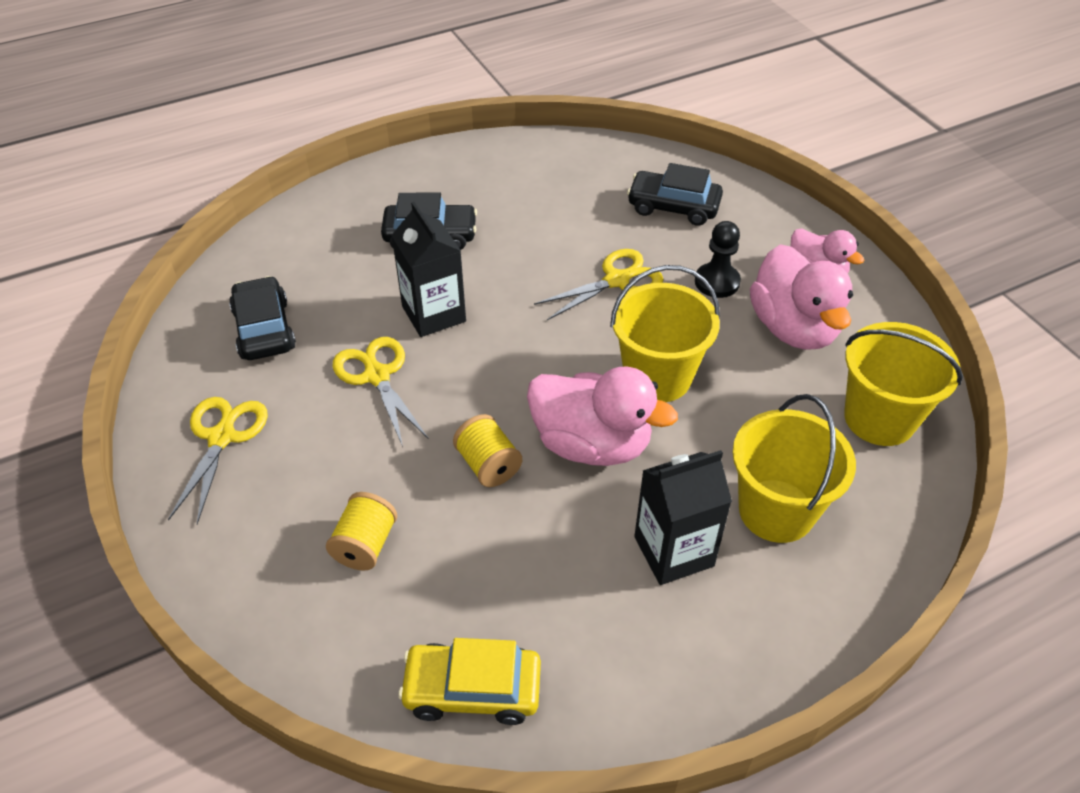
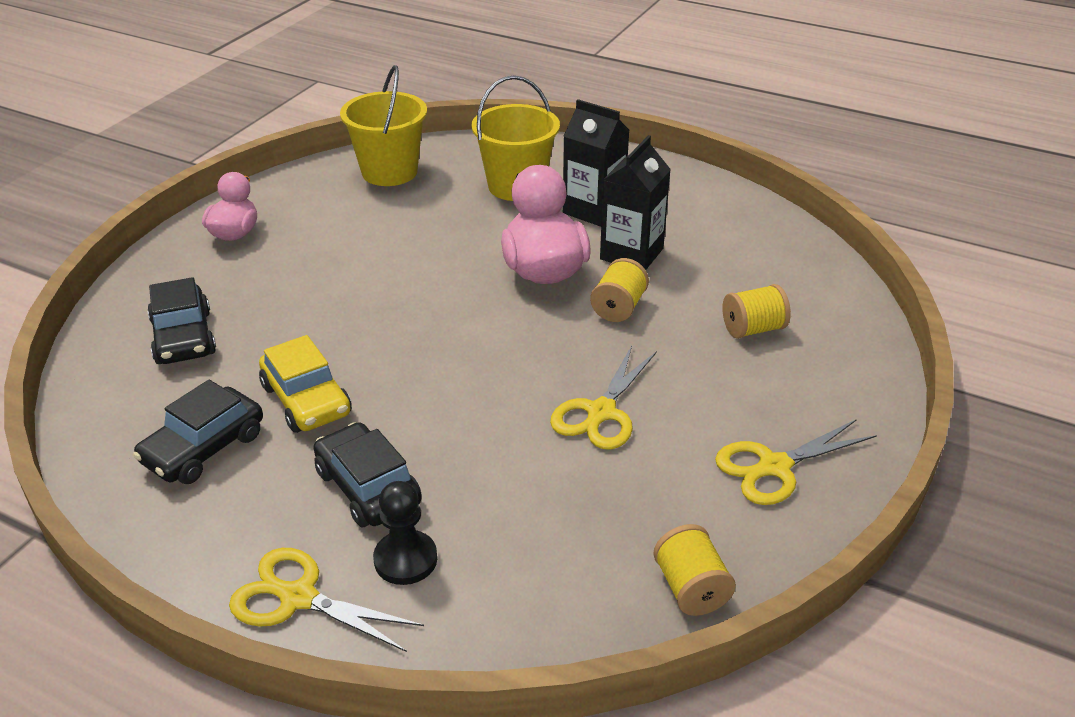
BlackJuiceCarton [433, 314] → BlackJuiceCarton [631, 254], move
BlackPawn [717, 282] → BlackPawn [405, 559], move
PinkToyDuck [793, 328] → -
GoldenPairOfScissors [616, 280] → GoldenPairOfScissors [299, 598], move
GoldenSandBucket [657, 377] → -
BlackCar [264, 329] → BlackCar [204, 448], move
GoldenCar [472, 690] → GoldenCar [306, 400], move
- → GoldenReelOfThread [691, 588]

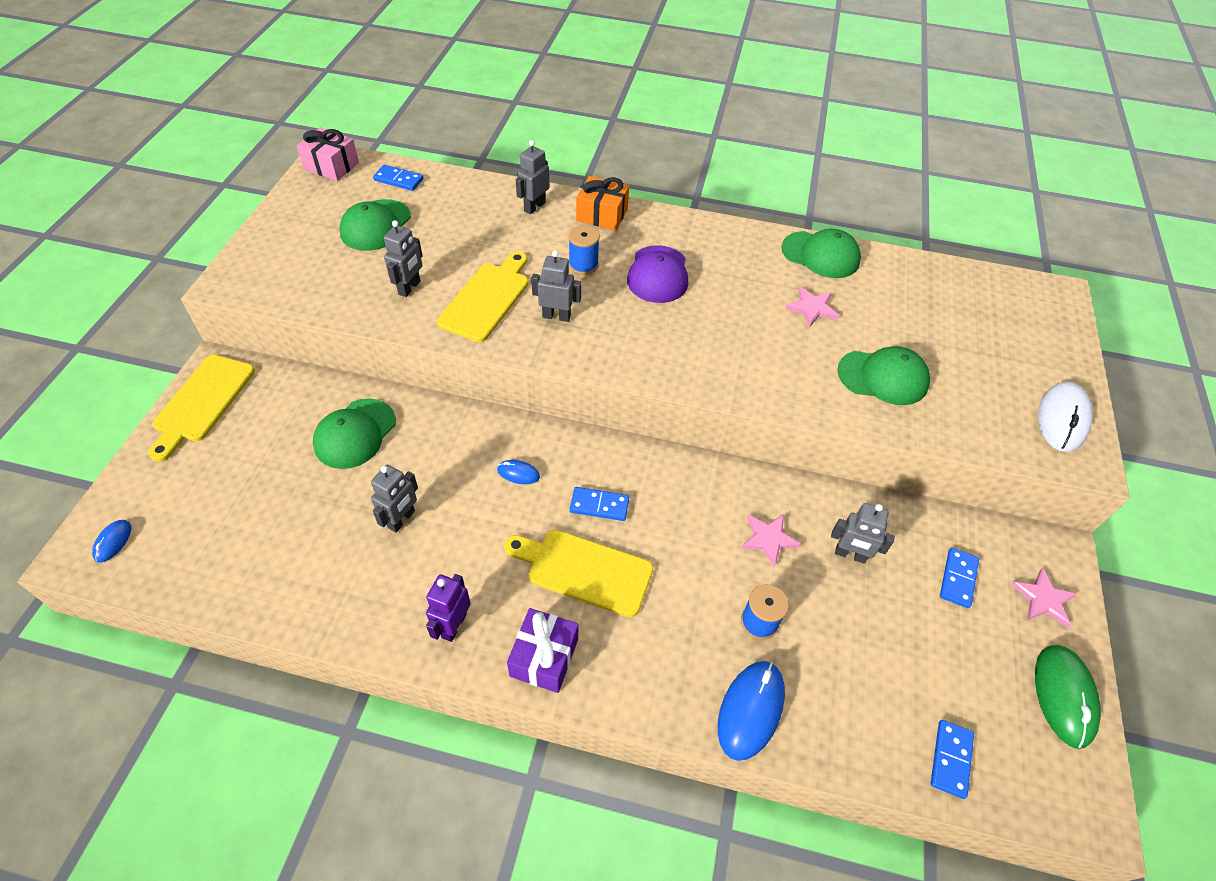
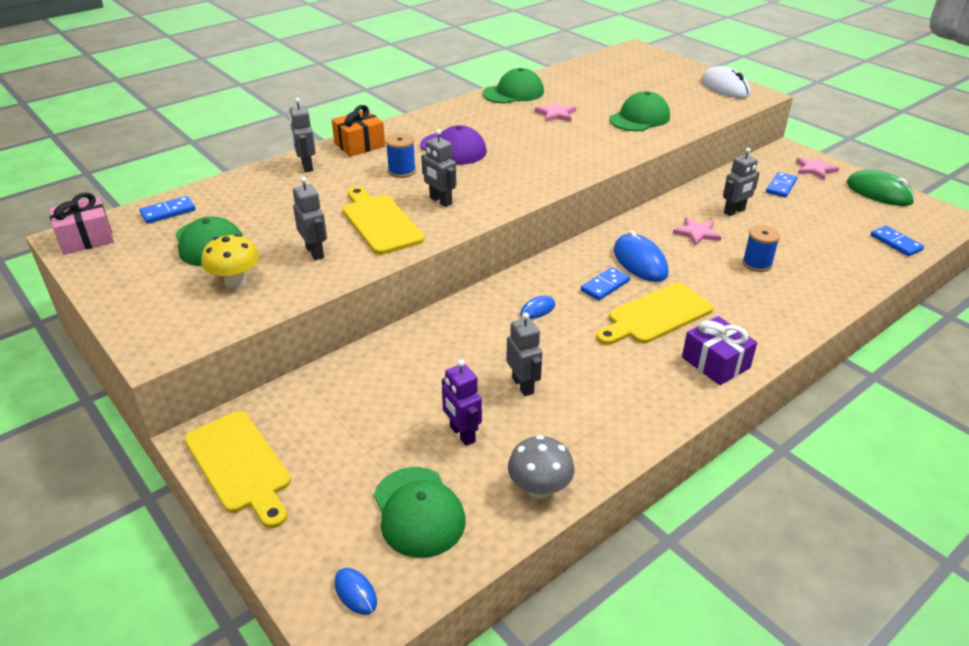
AshGreyRobotFigure [556, 316] → AshGreyRobotFigure [440, 201], 90 degrees counterclockwise
EmeraldCap [355, 433] → EmeraldCap [418, 512], move
CobaltDominoTile [958, 579] → CobaltDominoTile [781, 186], 60 degrees clockwise
PurpleRobotFigure [453, 625] → PurpleRobotFigure [462, 434], move
CobaltMouse [750, 710] → CobaltMouse [640, 262], move
- → GoldenToadstool [235, 281]
- → AshGreyToadstool [539, 488]

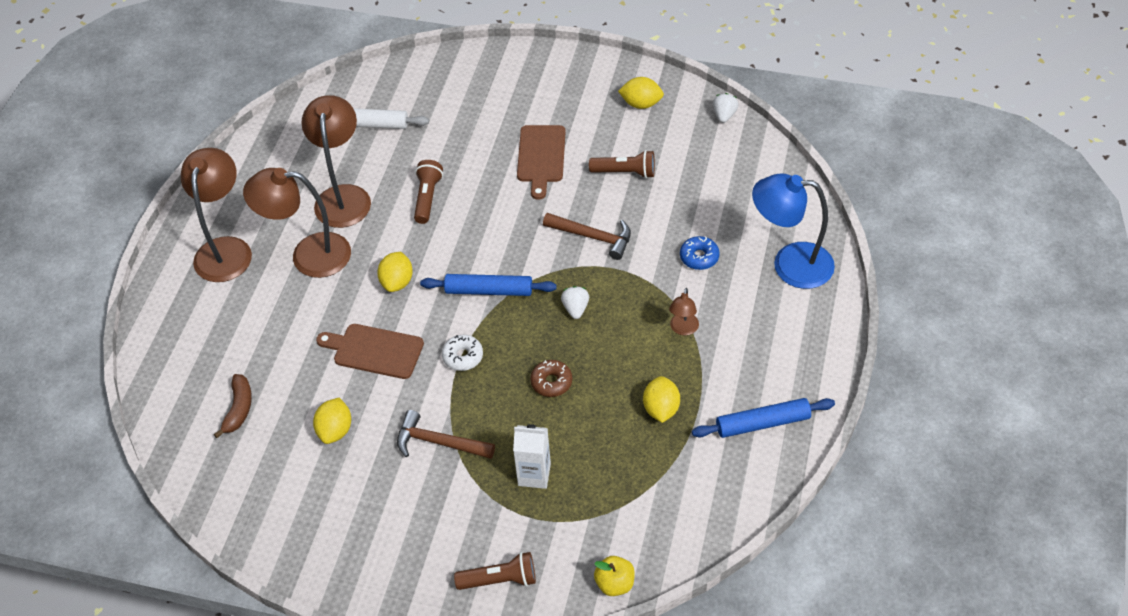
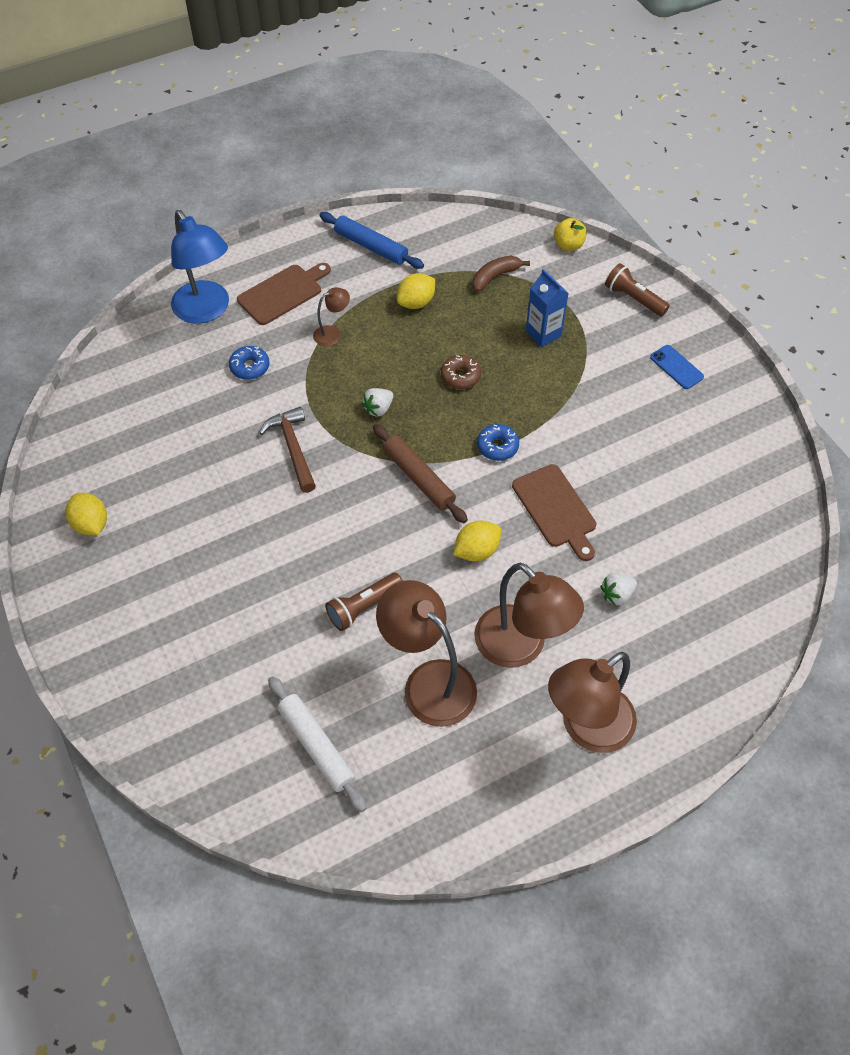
PureWhiteStrawberry [724, 115] → PureWhiteStrawberry [617, 595], move
RussetDeskLamp [343, 196] → RussetDeskLamp [428, 682], 90 degrees clockwise
RussetChoppingBoard [541, 157] → RussetChoppingBoard [283, 293], move
RussetFlashlight [625, 172] → -
CobaltPastryRoller [488, 290] → RussetPastryRoller [419, 478]
PureWhiteDoughnut [463, 356] → CobaltDoughnut [497, 446]
RussetBananaFruit [239, 409] → RussetBananaFruit [495, 277], move
GoldenCitrusFruit [335, 430] → -
RussetClawHammer [438, 442] → -
PureWhiteJuiceCarton [534, 475] → CobaltJuiceCarton [543, 334]
- → CobaltPhone [676, 367]

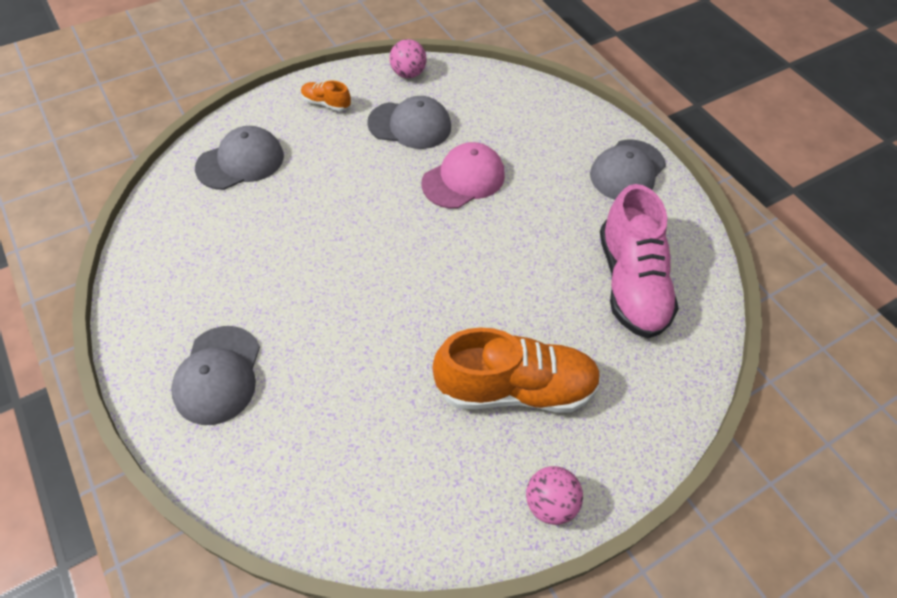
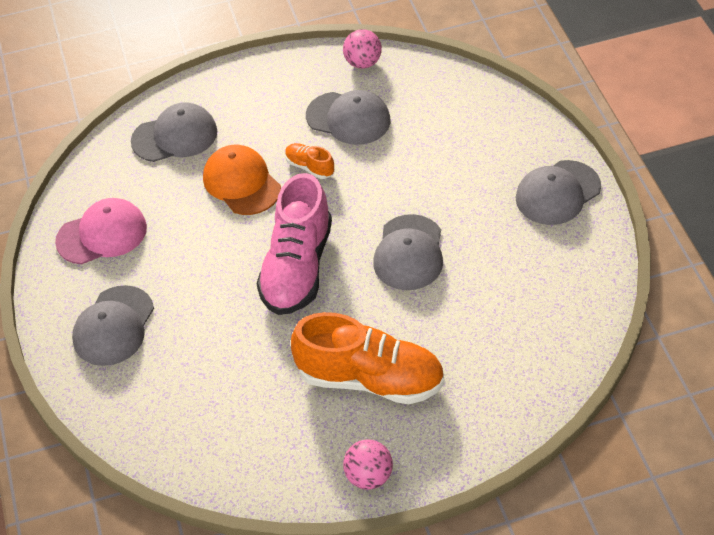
BrightOrangeShoe [326, 103] → BrightOrangeShoe [310, 167], move
PinkCap [463, 179] → PinkCap [102, 234], move
PinkShoe [630, 283] → PinkShoe [297, 267], move
- → BrightOrangeCap [241, 183]
- → AshGreyCap [409, 253]

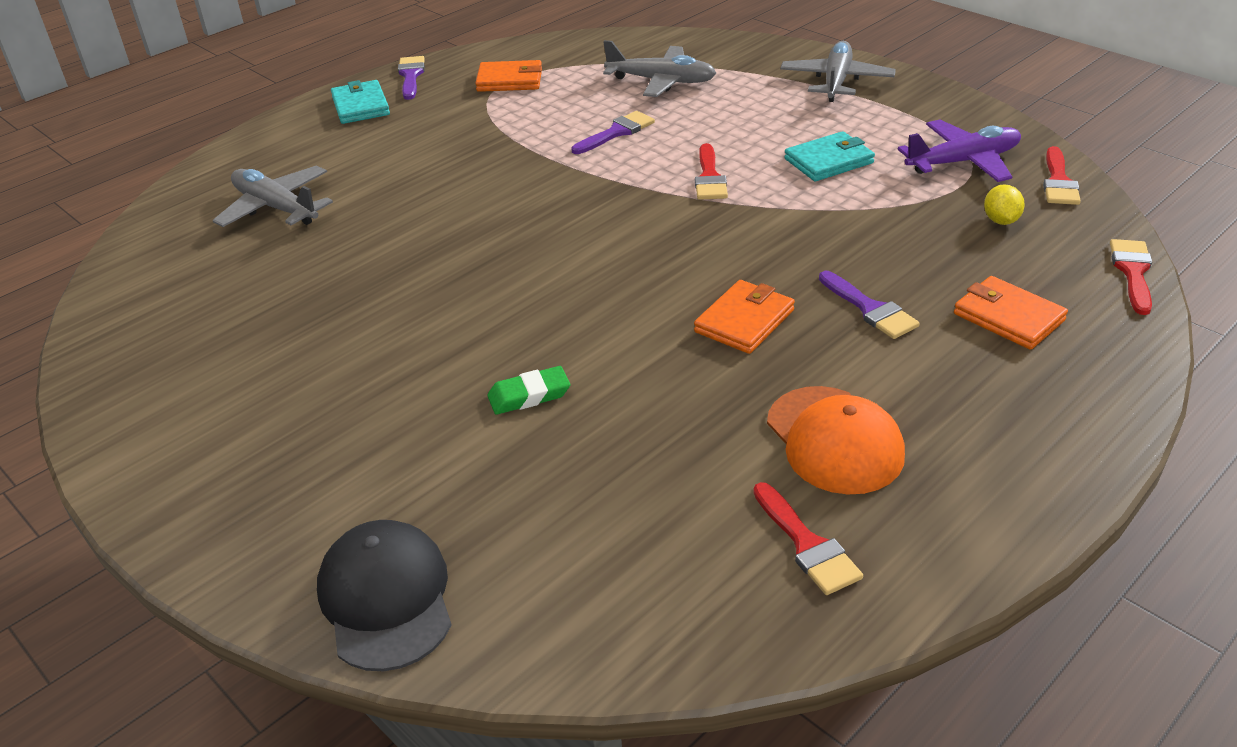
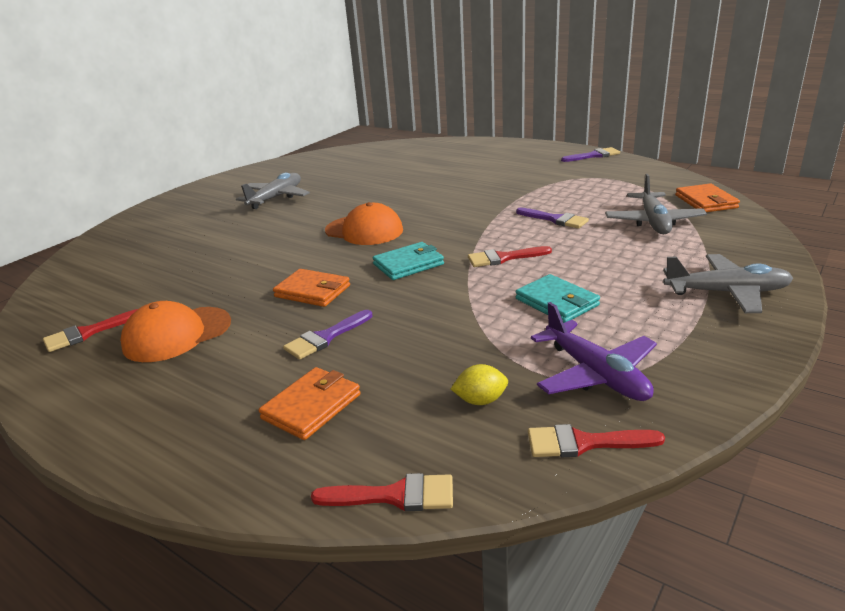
BrightOrangeBillfold [509, 80] → BrightOrangeBillfold [705, 201], move
AquaBillfold [361, 106] → AquaBillfold [408, 264], move
AshGreyPlane [276, 207] → AshGreyPlane [276, 198], move
EmeraldEraser [529, 395] → -
BlackCap [386, 598] → -
- → BrightOrangeCap [364, 230]

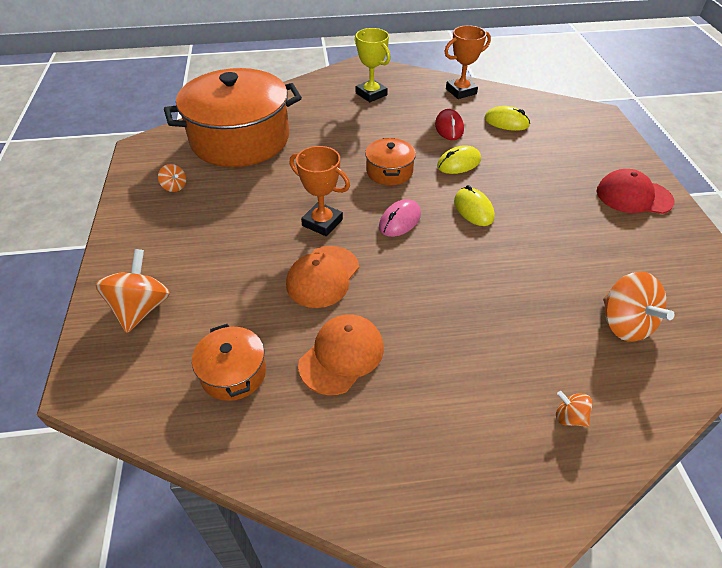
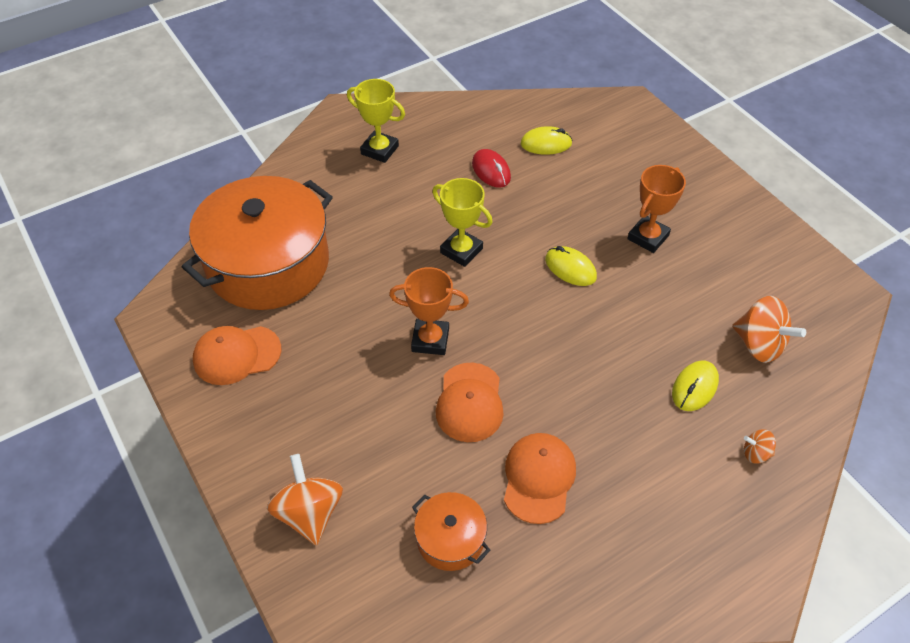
BrightOrangeTrophy [461, 91] → BrightOrangeTrophy [648, 237], move
BrightOrangePot [389, 171] → GoldenTrophy [461, 250]
GoldenMouse [458, 163] → GoldenMouse [694, 387], move
BrightOrangeSpinningTop [175, 187] → BrightOrangeCap [237, 355]
ScarletCap [633, 196] → -
PinkMouse [400, 221] → -

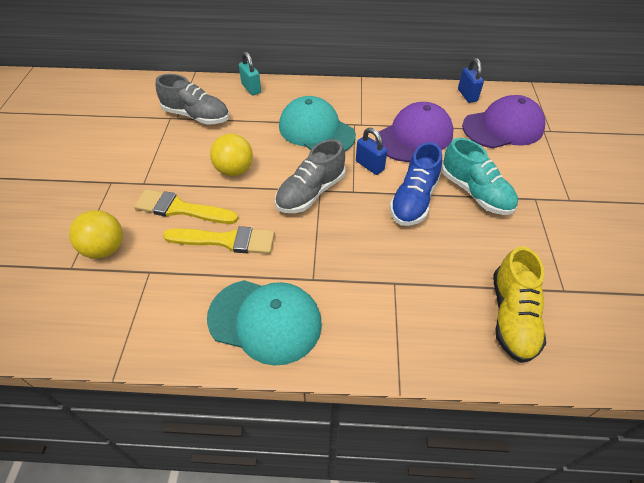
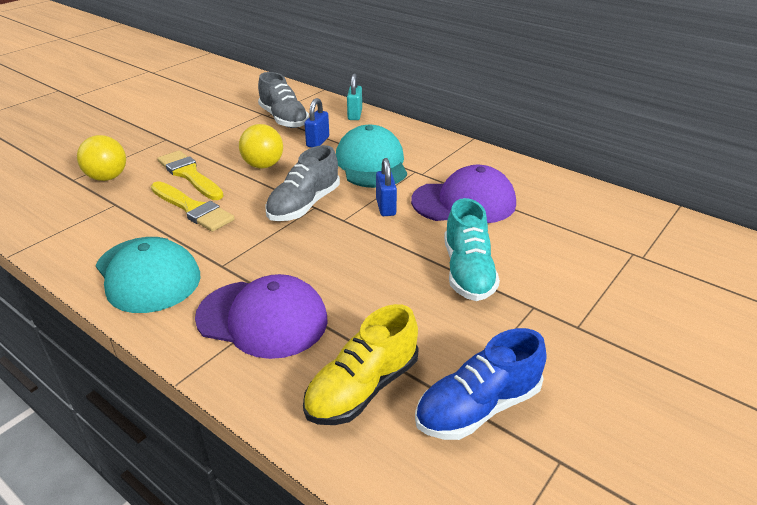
CobaltLock [467, 95] → CobaltLock [318, 142], move
PurpleCap [503, 127] → PurpleCap [262, 318], move
AshGreyShoe [310, 192] → AshGreyShoe [304, 205], 45 degrees counterclockwise
CobaltShoe [414, 200] → CobaltShoe [477, 407], move

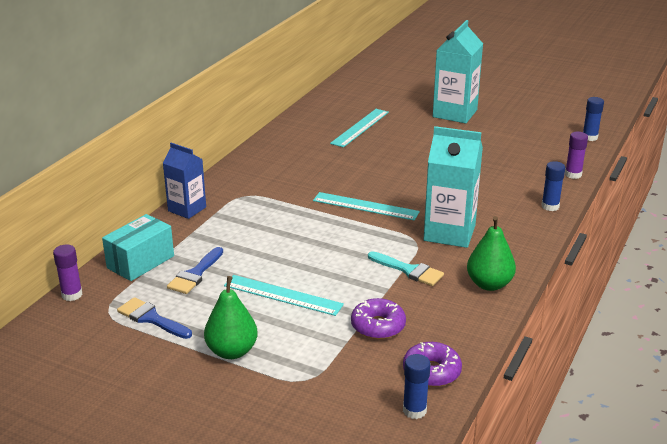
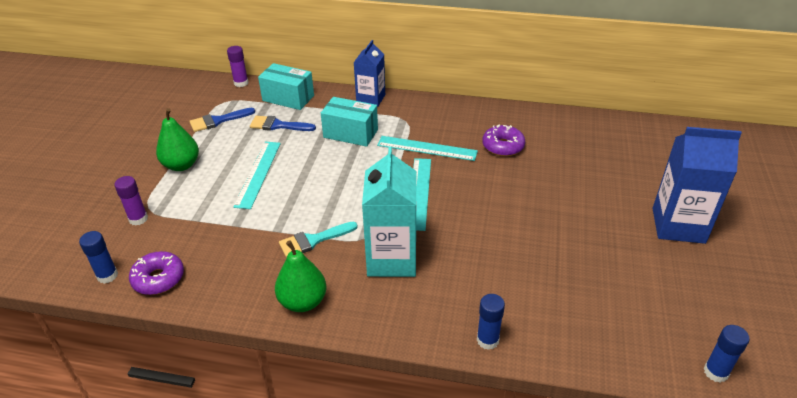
AquaJuiceCarton [455, 113] → CobaltJuiceCarton [678, 225]
AquaStraightedge [360, 127] → AquaStraightedge [427, 148], move
PurpleStickOfGlue [573, 174] → PurpleStickOfGlue [138, 219], move
AquaBrush [409, 270] → AquaBrush [313, 240], 45 degrees clockwise
CobaltBrush [151, 318] → CobaltBrush [218, 121], 135 degrees counterclockwise
PurpleDoughnut [378, 326] → PurpleDoughnut [503, 146], move
- → AquaParcel [350, 133]

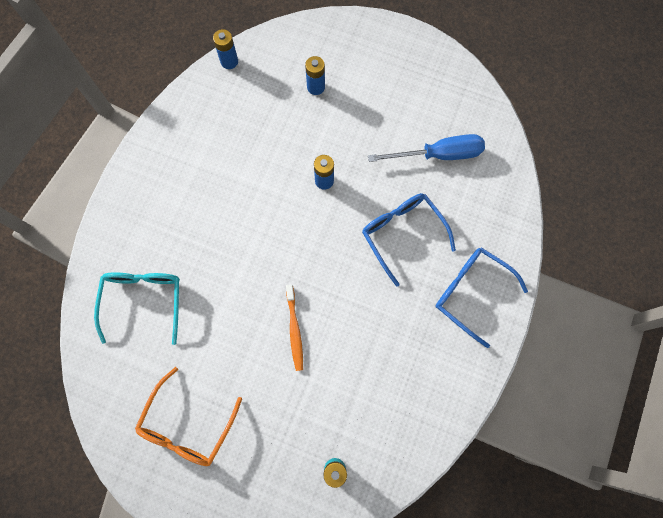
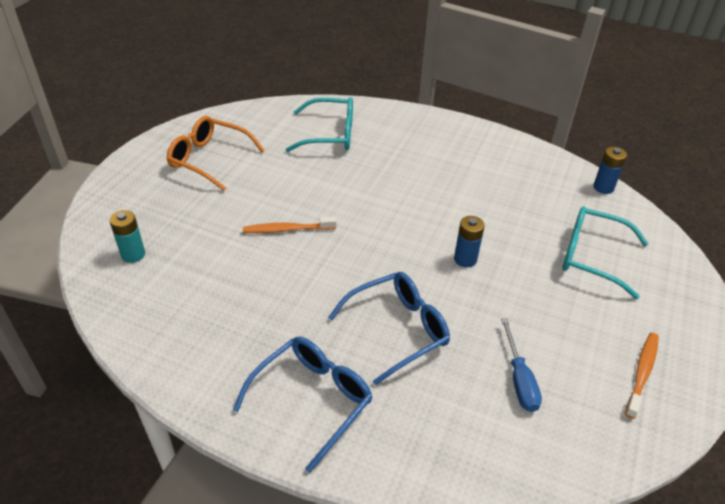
CobaltAaBattery [316, 87] → AquaEyeglasses [591, 256]
CobaltFlatScrewdriver [438, 155] → CobaltFlatScrewdriver [519, 379], x0.66
- → BrightOrangeToothbrush [642, 373]

